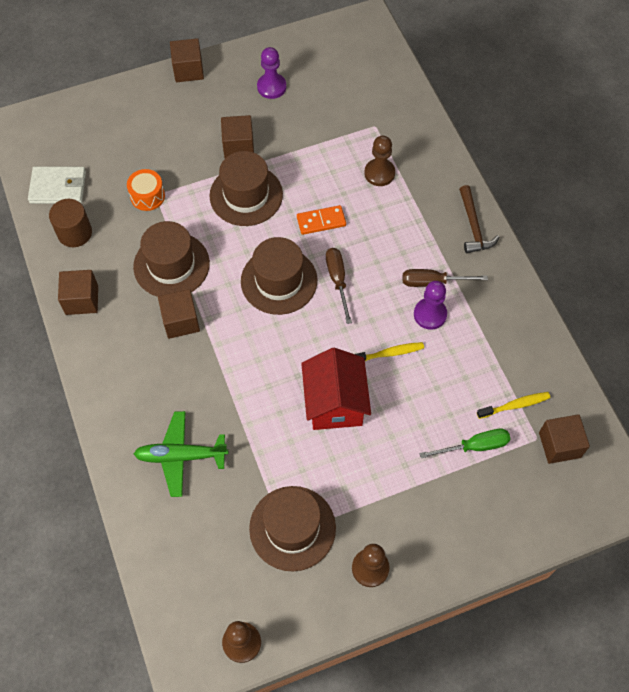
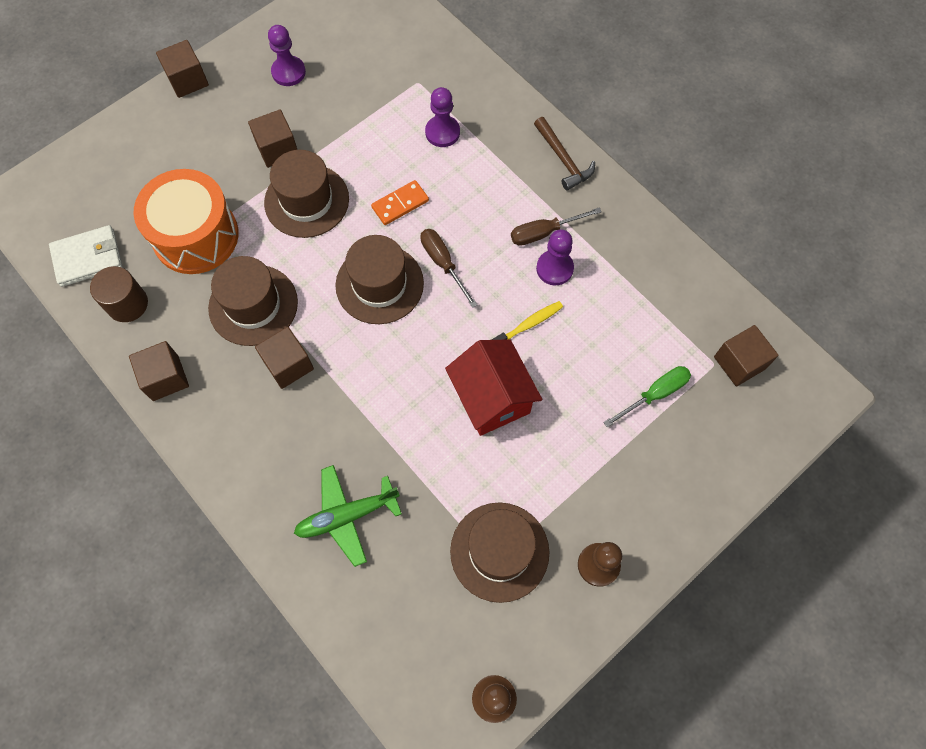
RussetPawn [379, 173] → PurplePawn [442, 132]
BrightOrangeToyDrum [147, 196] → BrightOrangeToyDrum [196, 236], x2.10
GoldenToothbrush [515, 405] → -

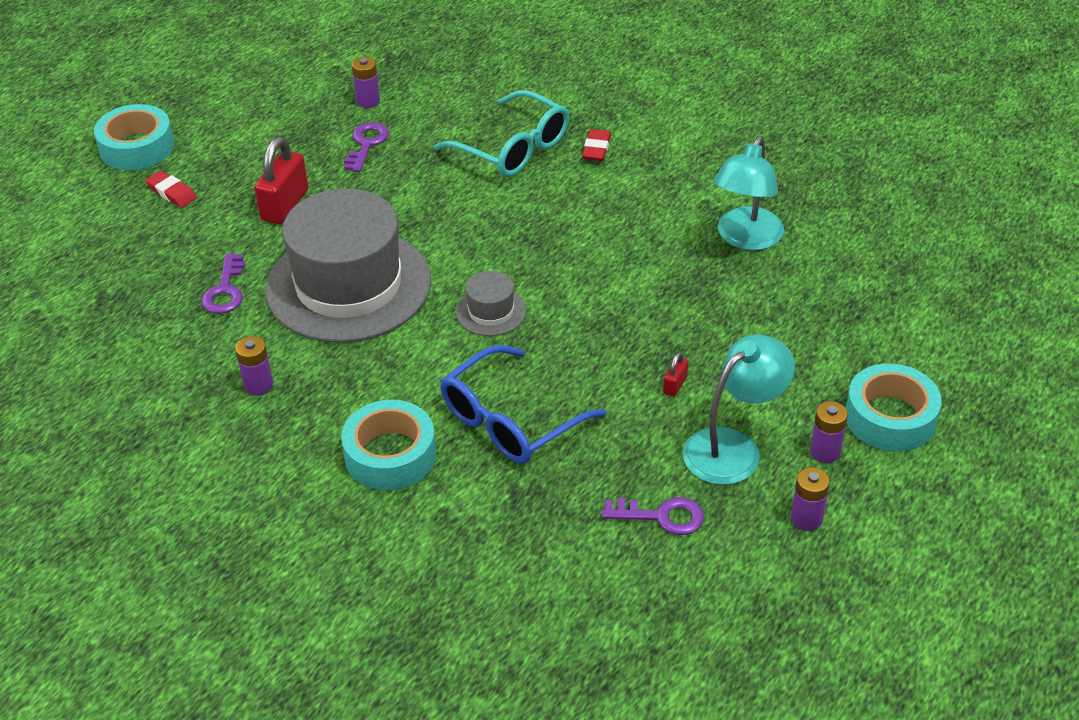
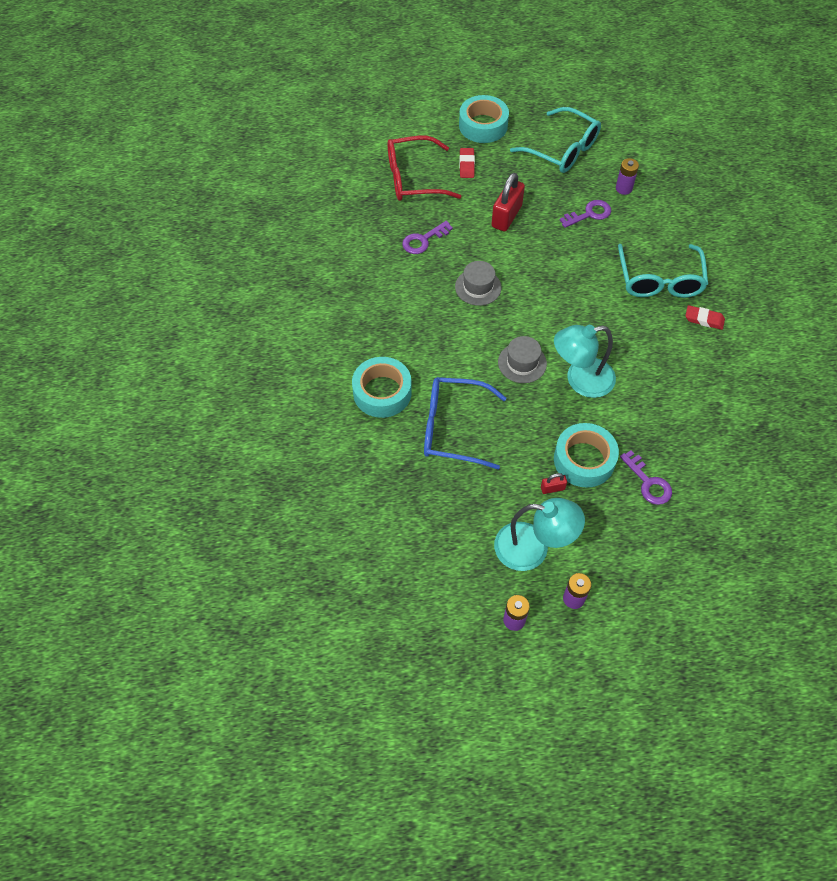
ScarletEraser [596, 149] → ScarletEraser [704, 319], 45 degrees clockwise
AquaDeskLamp [745, 238] → AquaDeskLamp [580, 380], move
ScarletLock [285, 205] → ScarletLock [506, 216], 45 degrees counterclockwise
AshGreyTallHat [348, 285] → AshGreyTallHat [478, 287], x0.42
PurpleAaBattery [258, 385] → -
AquaTape [890, 417] → AquaTape [584, 460], move
PurpleDoorKey [661, 516] → PurpleDoorKey [648, 482], move
- → AquaEyeglasses [562, 150]
- → ScarletEyeglasses [413, 178]

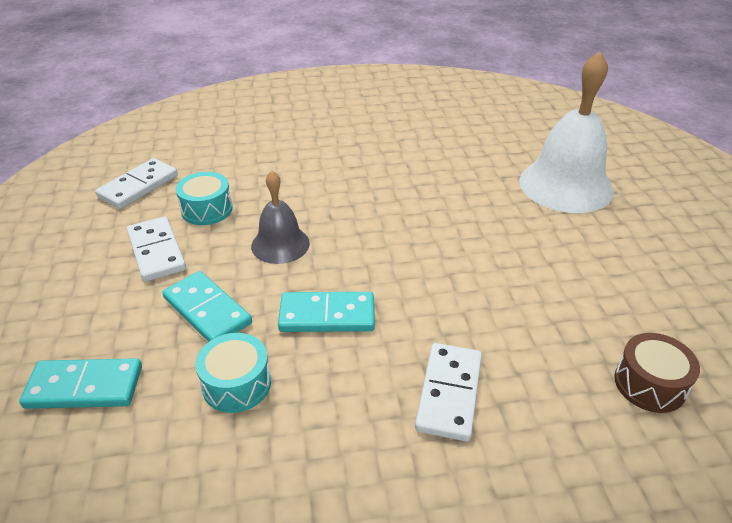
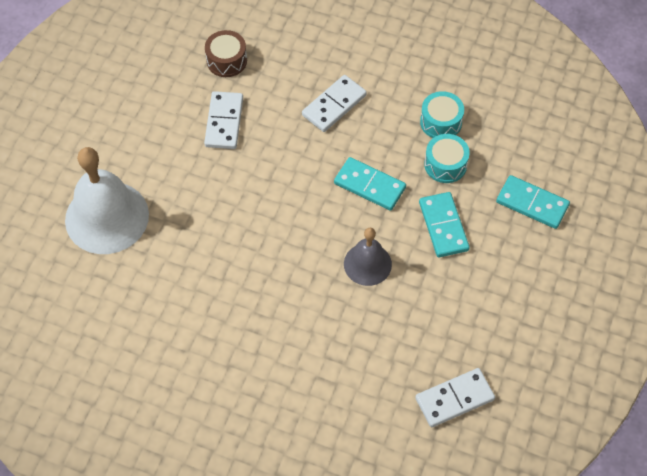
AquaToyDrum [207, 209] → AquaToyDrum [441, 122], move
PureWhiteDominoTile [156, 251] → PureWhiteDominoTile [224, 122], move

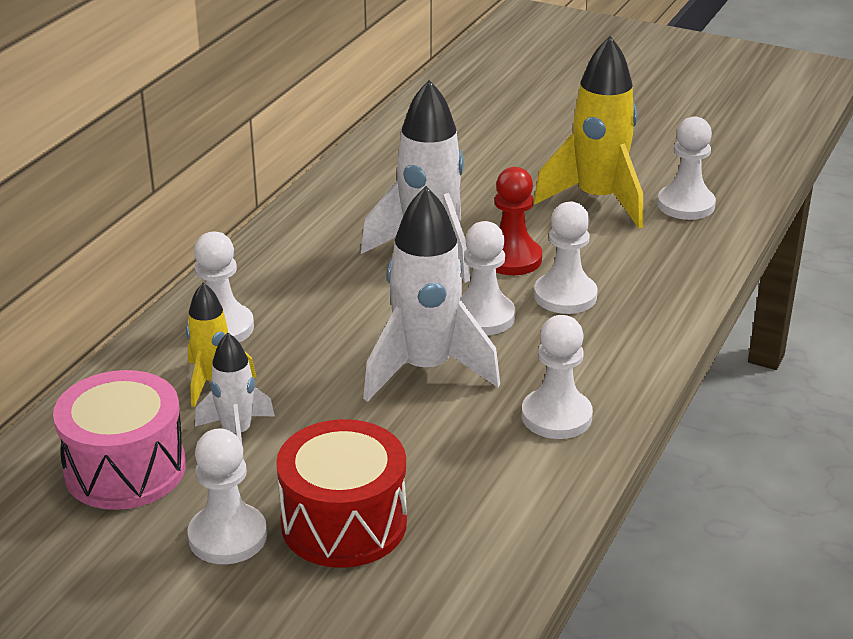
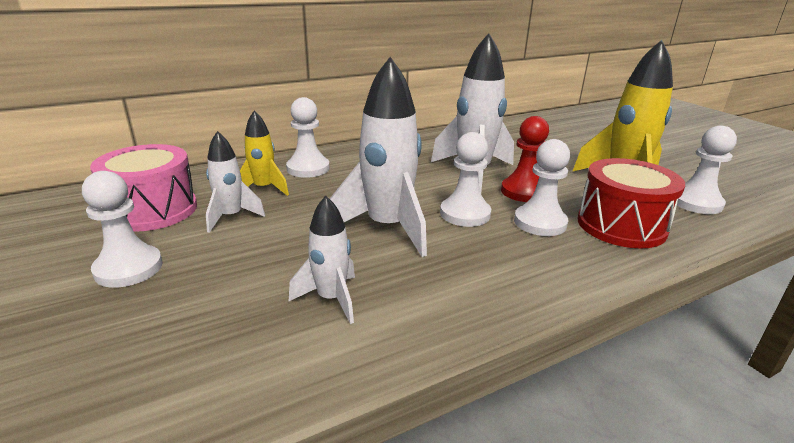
PureWhitePawn [556, 416] → -
ScarletToyDrum [344, 523] → ScarletToyDrum [621, 225], move
- → PureWhiteSpaceship [331, 299]

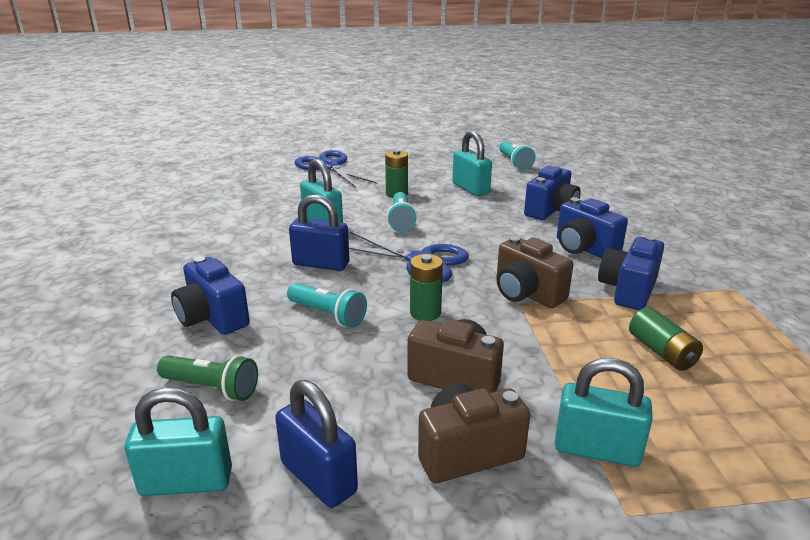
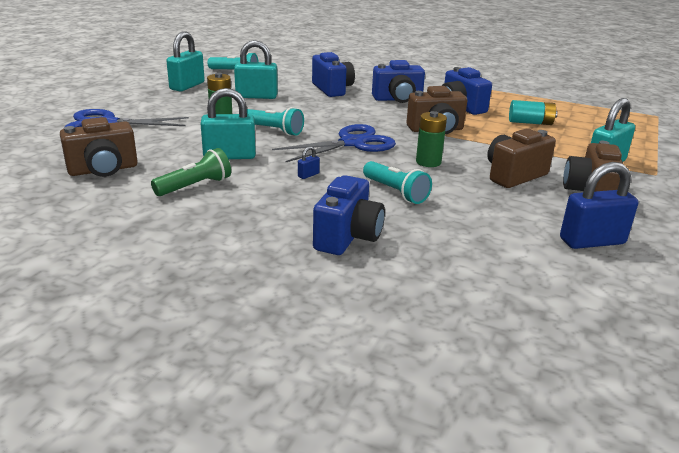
CobaltLock [321, 264] → CobaltLock [308, 175], x0.42
CobaltCompactCamera [212, 318] → CobaltCompactCamera [348, 237], 60 degrees counterclockwise
AquaFlashlight [328, 315] → AquaFlashlight [395, 192], 75 degrees clockwise
EmeraldAaBattery [661, 352] → AquaAaBattery [530, 123]
EmeraldFlashlight [212, 388] → EmeraldFlashlight [195, 186], move
AquaLock [186, 482] → AquaLock [187, 86], move
- → RussetCompactCamera [103, 170]

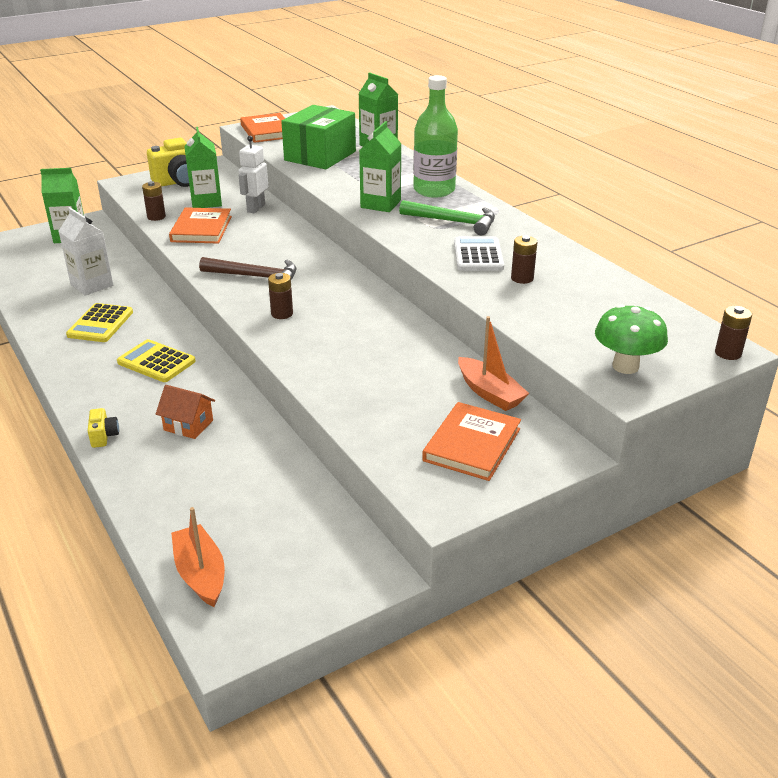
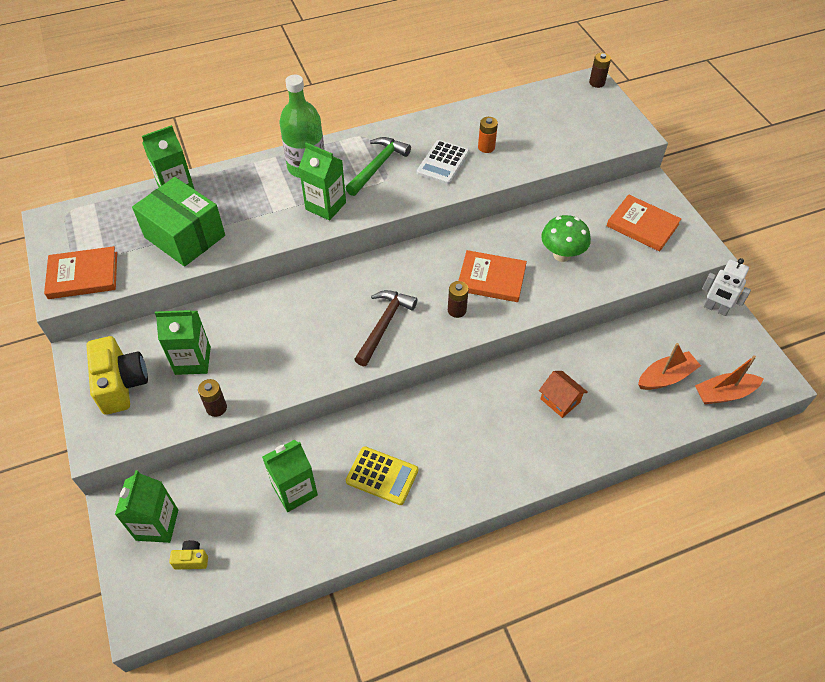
PureWhiteRobotFigure [255, 208] → PureWhiteRobotFigure [715, 309], move
PureWhiteJuiceCarton [92, 285] → EmeraldJuiceCarton [295, 490]
BrightOrangeHardback [201, 229] → BrightOrangeHardback [491, 278], move
RussetAaBattery [522, 278] → BrightOrangeAaBattery [486, 147]
PureWhiteAddingMachine [478, 255] → PureWhiteAddingMachine [443, 163], 75 degrees counterclockwise
EmeraldToadstool [625, 366] → EmeraldToadstool [561, 255], move
BrightOrangeToyBoat [489, 393] → BrightOrangeToyBoat [665, 377], move
GoldenAddingMachine [156, 362] → -
BrightOrangeHouse [188, 425] → BrightOrangeHouse [560, 400], 75 degrees counterclockwise
GoldenCompactCamera [104, 436] → GoldenCompactCamera [191, 559], move

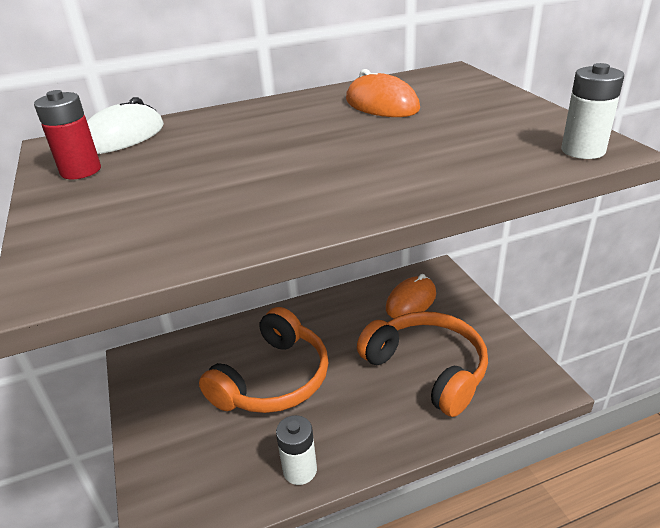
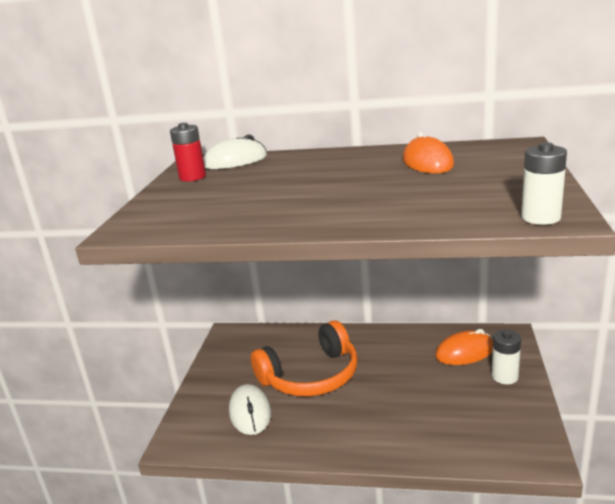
BrightOrangeHeadphones [428, 369] → -
PureWhiteAaBattery [300, 470] → PureWhiteAaBattery [504, 376], move
- → PureWhiteMouse [250, 412]

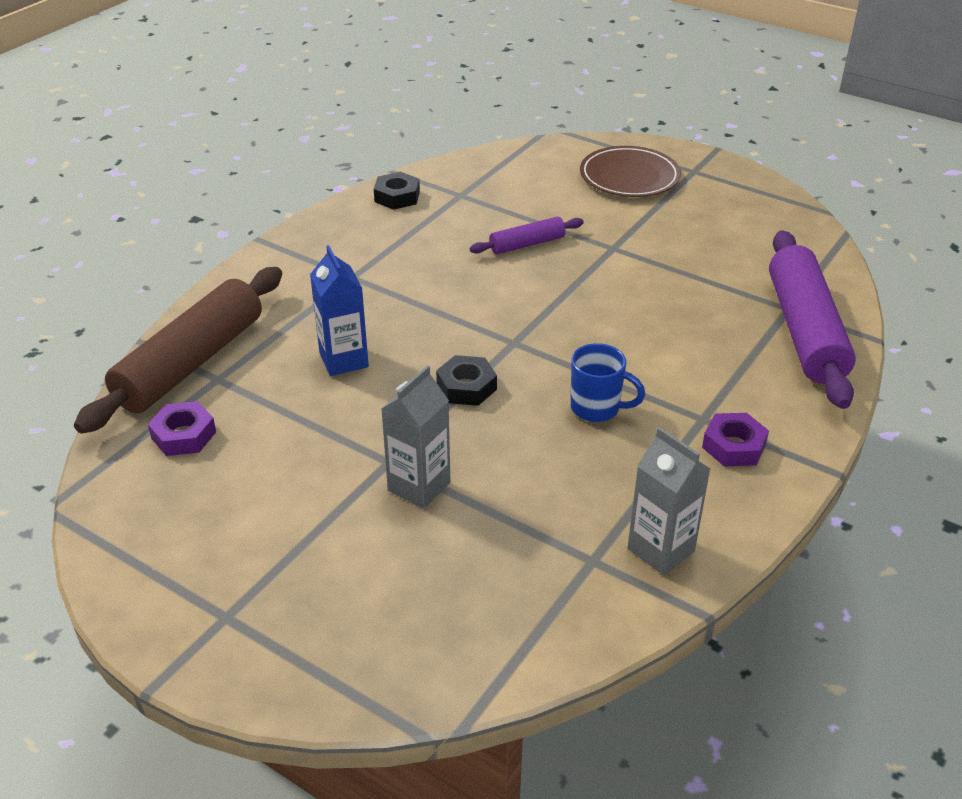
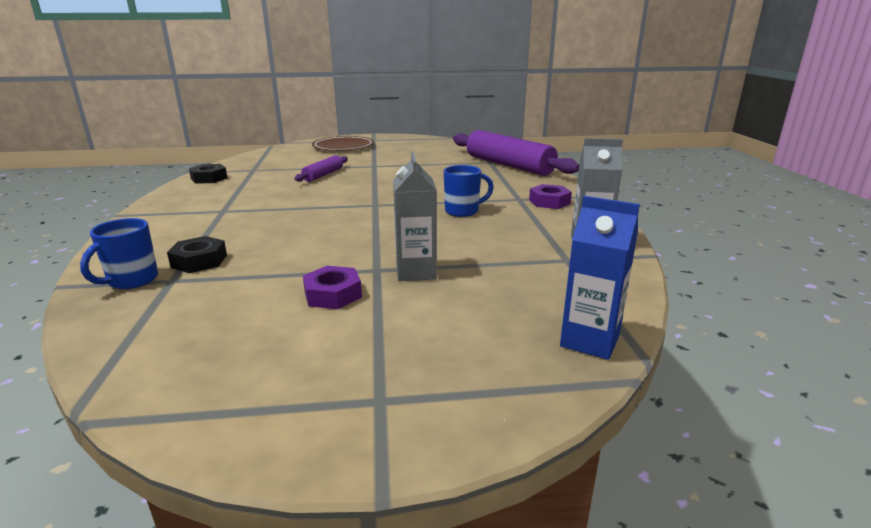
CobaltJuiceCarton [343, 360] → CobaltJuiceCarton [589, 341], move
RussetPastryRoller [190, 363] → CobaltCoffeeMug [132, 281]
BlackHexNut [466, 387] → BlackHexNut [199, 261], move
PurpleHexNut [184, 435] → PurpleHexNut [333, 294], move

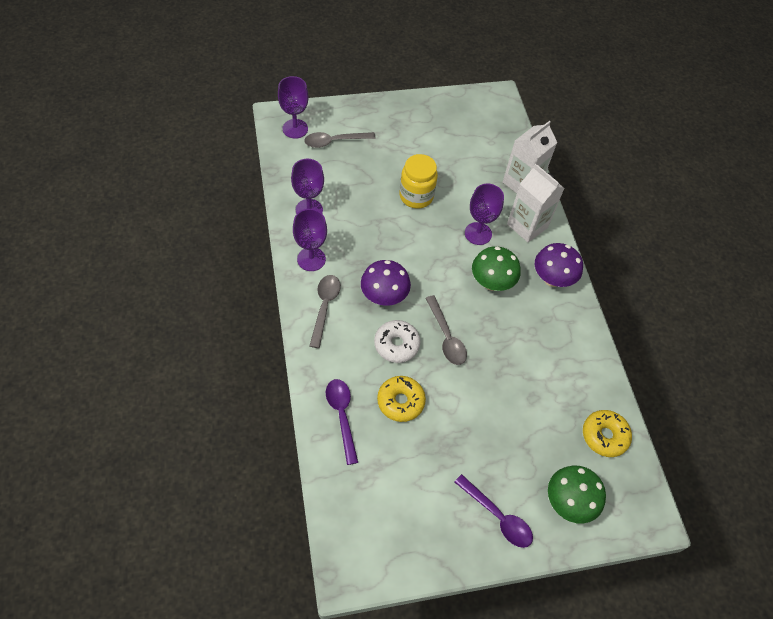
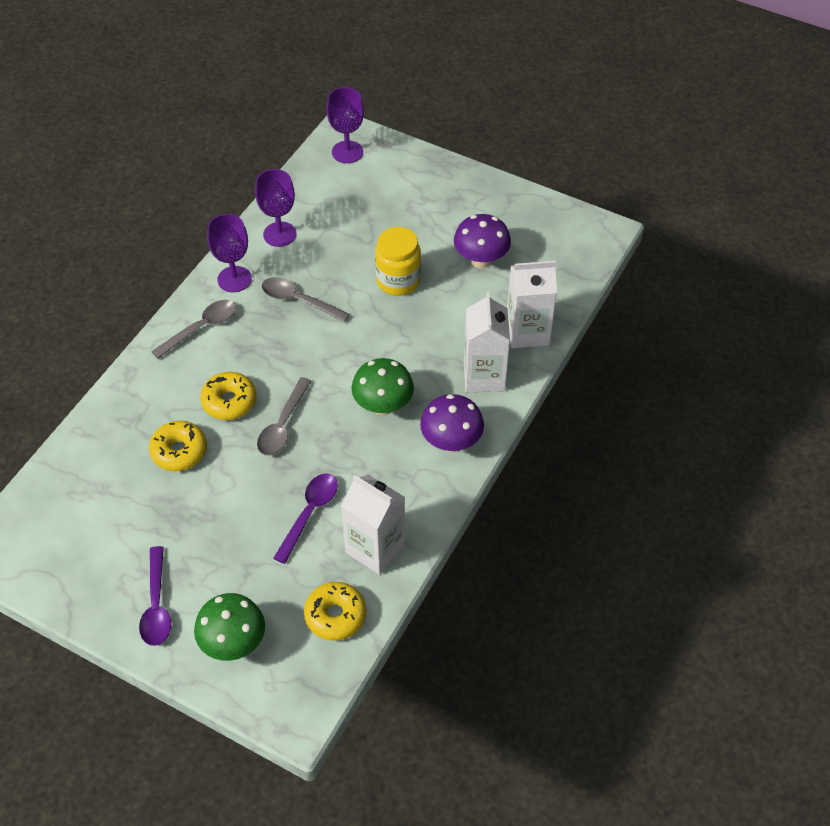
AshGreyTeaspoon [334, 141] → AshGreyTeaspoon [299, 301], move
PurpleGoblet [478, 233] → -
PurpleToadstool [384, 297] → PurpleToadstool [481, 260], move
PureWhiteDoughnut [396, 345] → GoldenDoughnut [229, 401]
PurpleTeaspoon [342, 416] → PurpleTeaspoon [309, 513], move
- → PureWhiteJuiceCarton [375, 548]

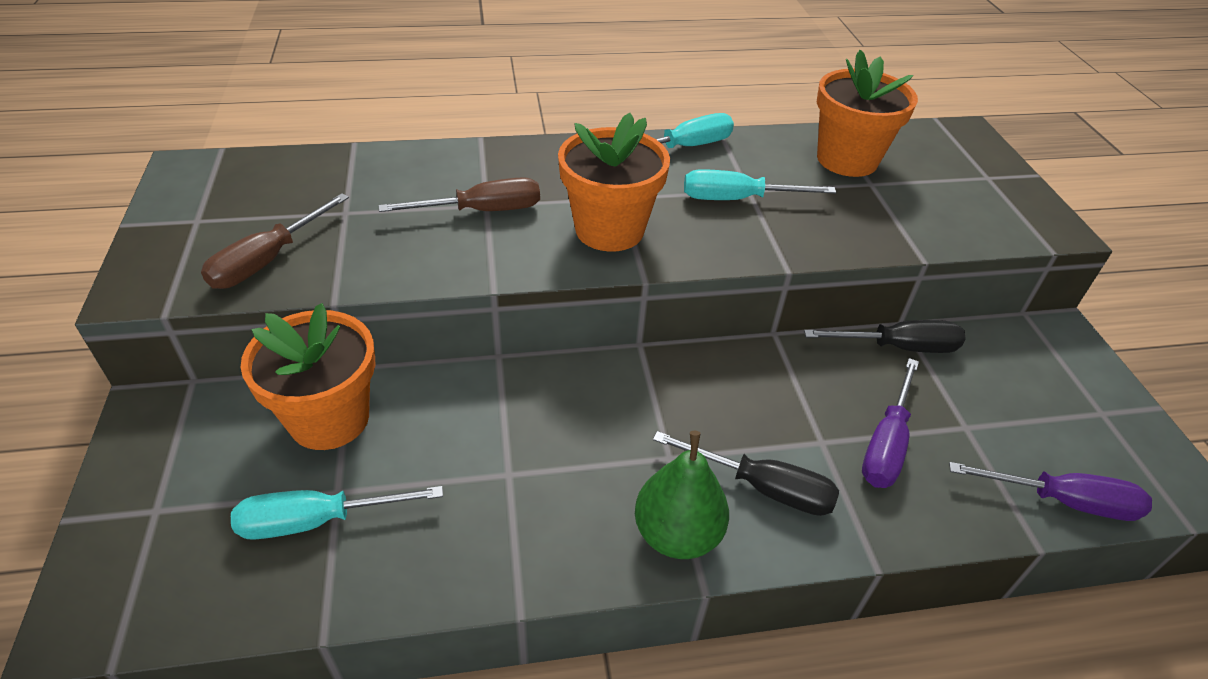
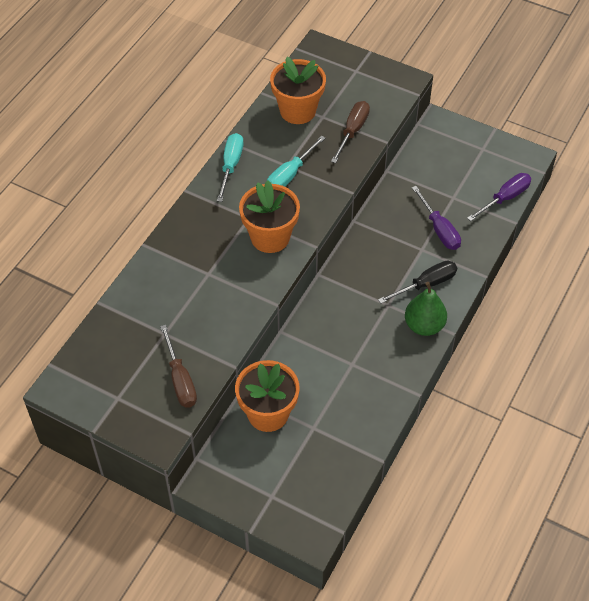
RussetFlatScrewdriver [482, 211] → RussetFlatScrewdriver [352, 131], move
BlackFlatScrewdriver [898, 347] → -
AquaFlatScrewdriver [317, 521] → -

